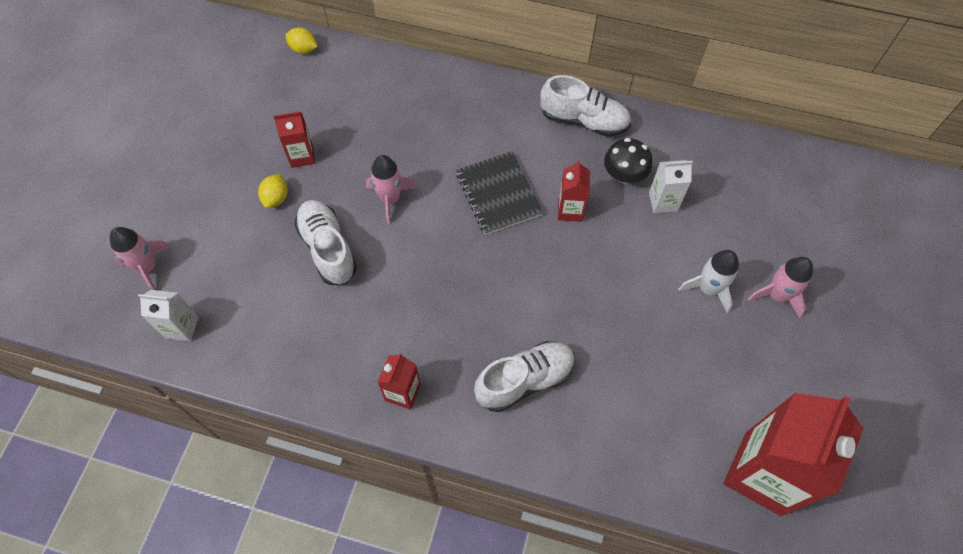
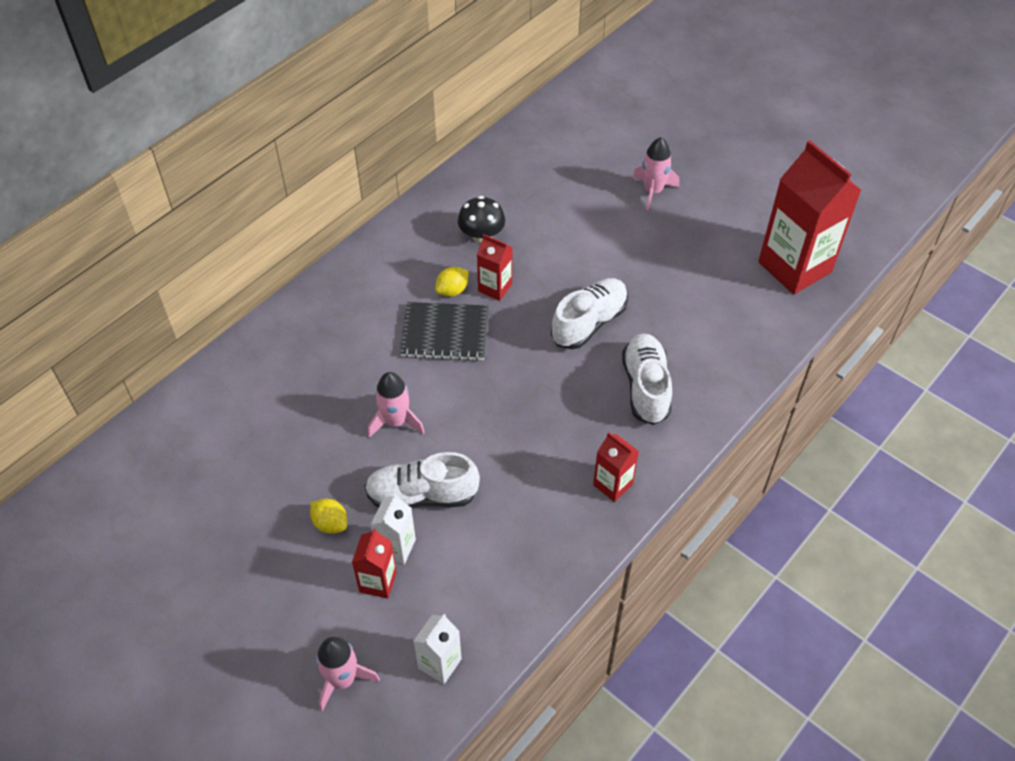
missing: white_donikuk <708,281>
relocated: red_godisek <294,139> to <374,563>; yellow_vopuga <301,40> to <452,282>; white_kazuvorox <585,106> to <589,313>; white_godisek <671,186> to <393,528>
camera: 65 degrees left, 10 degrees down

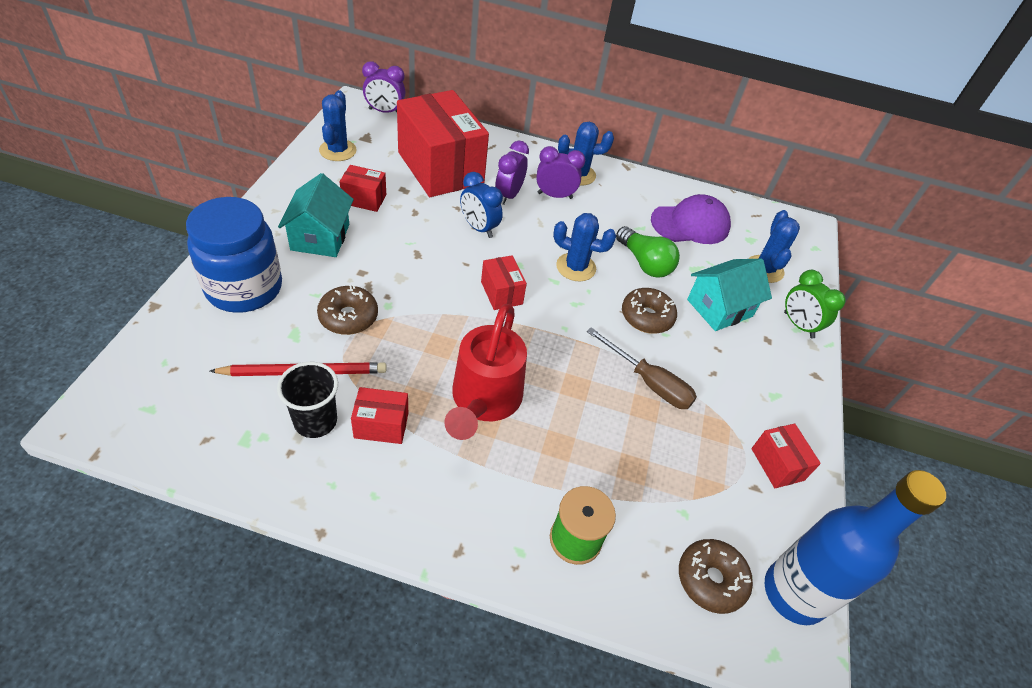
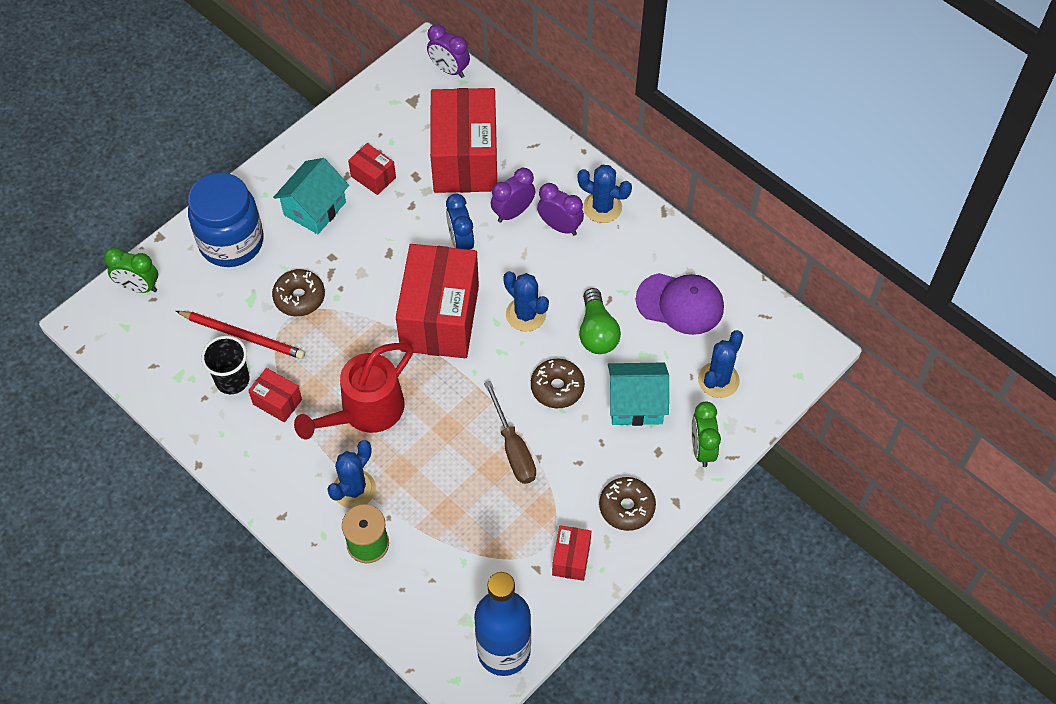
appeared: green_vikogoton <131,270>
relocated: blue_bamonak <338,125> to <351,474>; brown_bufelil <716,576> to <627,504>
size: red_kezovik <504,282> = <437,301> x2.26
camera: 35 degrees right, 10 degrees up

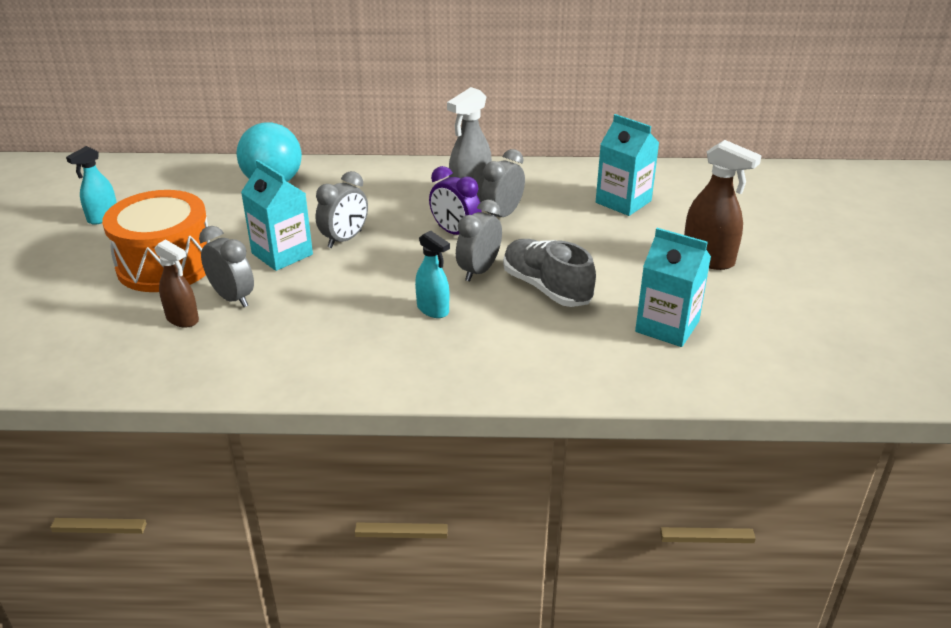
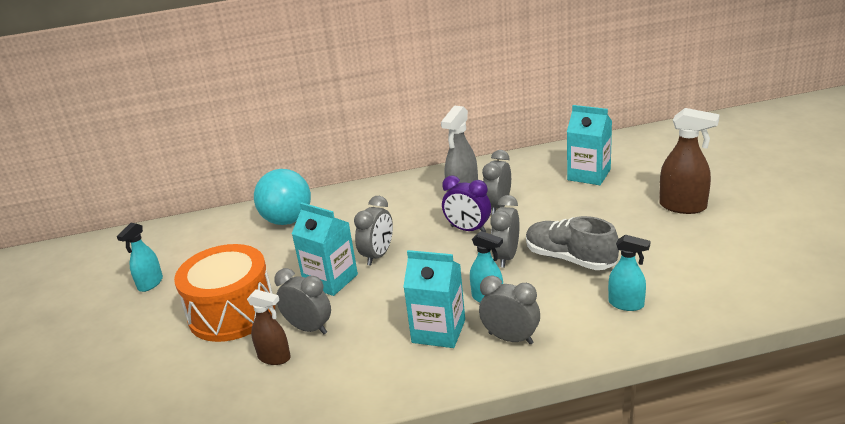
appeared: grey_vikogoton <509,309>; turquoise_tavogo <629,273>
relocated: turquoise_godisek <673,287> to <434,299>
camera: 10 degrees left, 5 degrees down

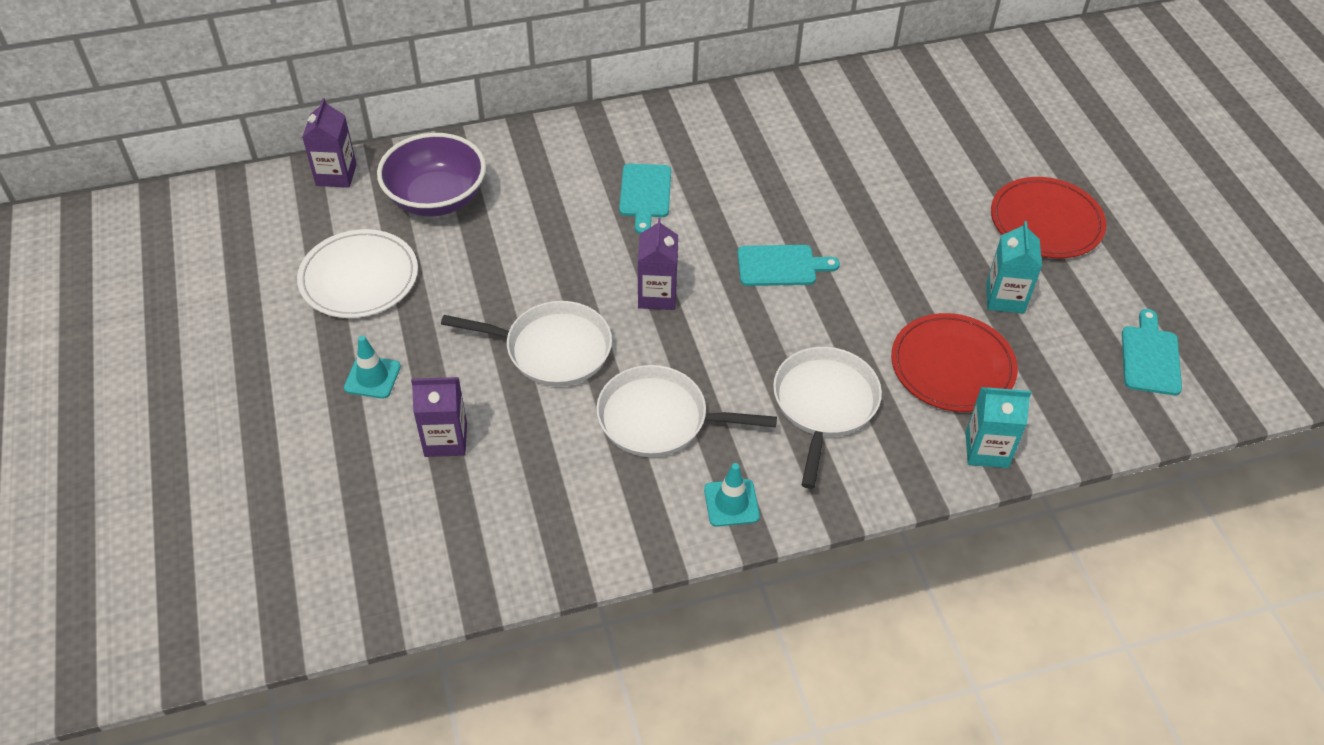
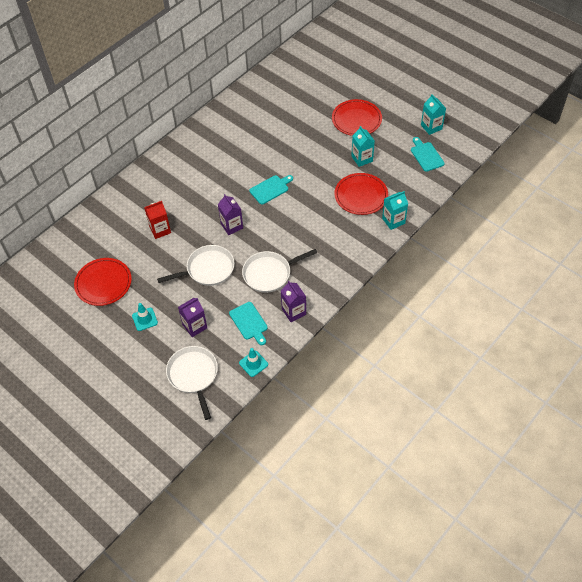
missing: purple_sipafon <431,174>
appeared: red_godisek <157,220>; turquoise_godisek <433,114>
relocated: purple_godisek <329,143> to <293,301>; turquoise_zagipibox <645,199> to <248,323>; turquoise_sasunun <732,495> to <253,362>; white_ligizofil <827,418> to <192,383>
colour: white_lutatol <357,273> to red_lutatol <103,282>
camera: 30 degrees left, 5 degrees up

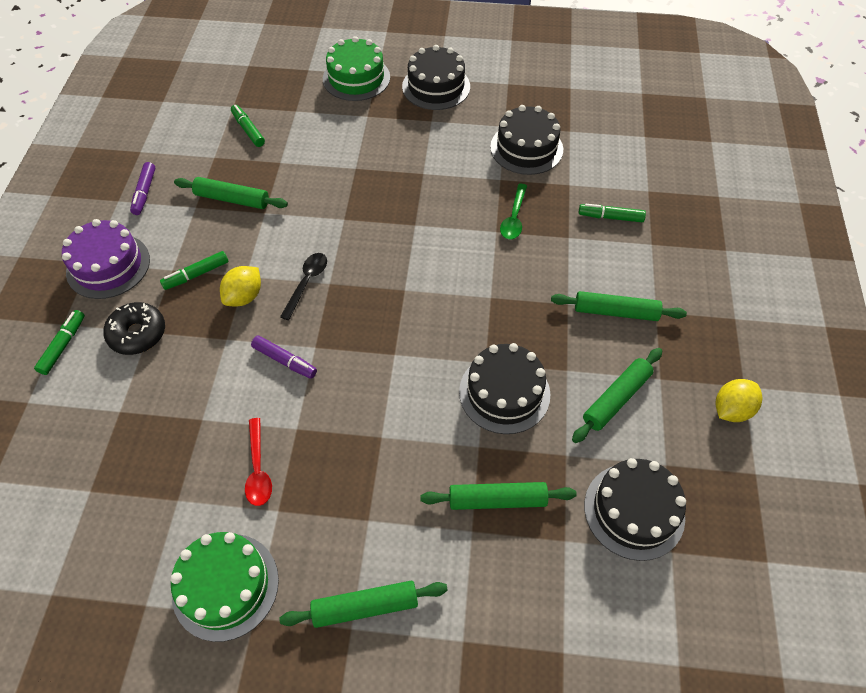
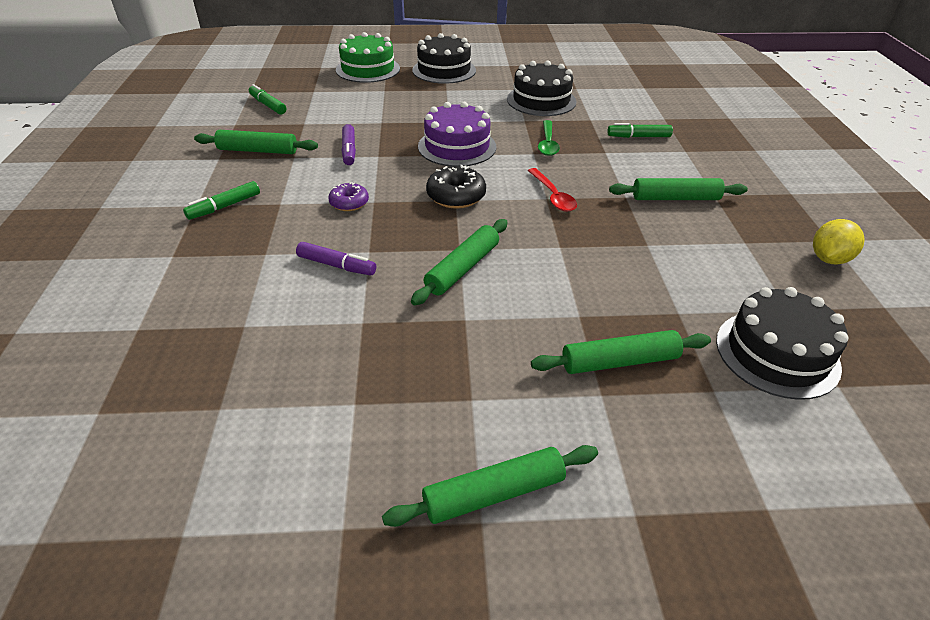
missing: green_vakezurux <59,342>; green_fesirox <224,587>; yellow_vopuga <240,286>; black_fesirox <504,388>
relocated: purple_fesirox <106,259> to <457,134>; black_bufelil <134,328> to <456,187>; purple_vakezurux <142,188> to <349,144>; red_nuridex <258,462> to <552,190>; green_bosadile <617,395> to <459,262>
exchanged: black_nuridex <303,286> to purple_bufelil <348,196>
camera: 10 degrees left, 15 degrees down

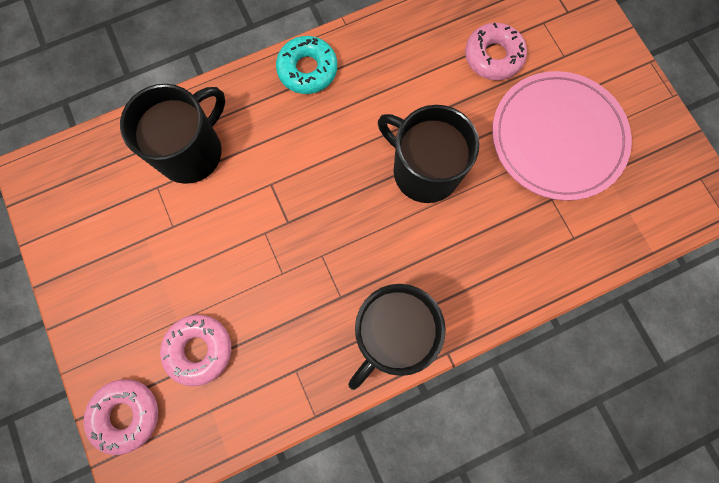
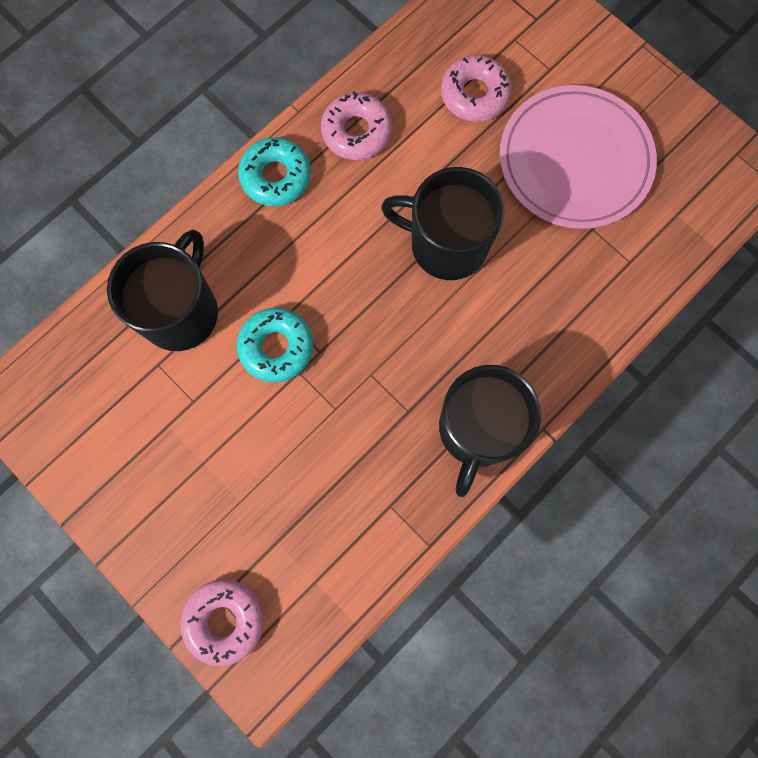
appeared: turquoise_bufelil <275,345>
relocated: pink_bufelil <195,350> to <356,126>
camera: 20 degrees left, 0 degrees up

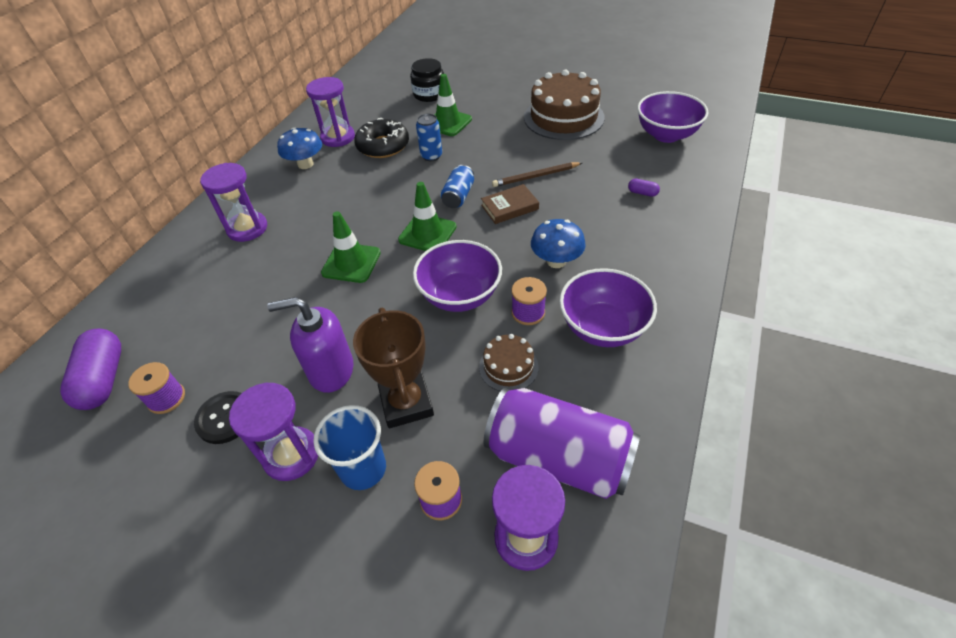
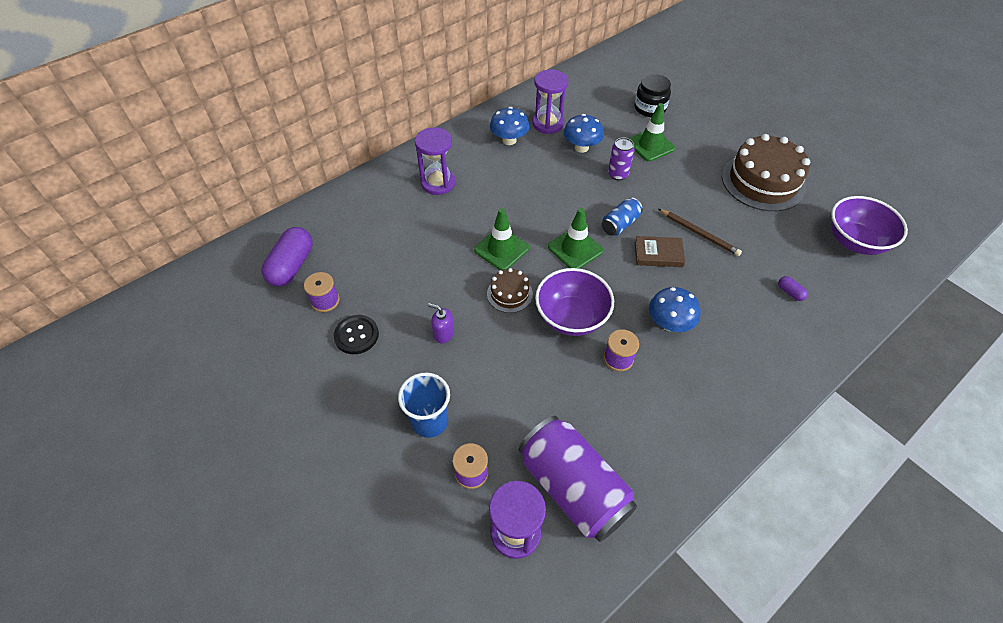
missing: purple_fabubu <273,431>; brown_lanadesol <393,368>; purple_sipafon <608,307>
relocated: brown_fesirox <508,362> to <510,290>
exchanged: black_bufelil <381,138> to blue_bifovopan <584,133>
colour: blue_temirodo <429,137> to purple_temirodo <621,158>
spun: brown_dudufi <537,174> = <700,232> 150 degrees counterclockwise
size: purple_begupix <310,345> = <441,323> x0.53
camera: 25 degrees right, 5 degrees up

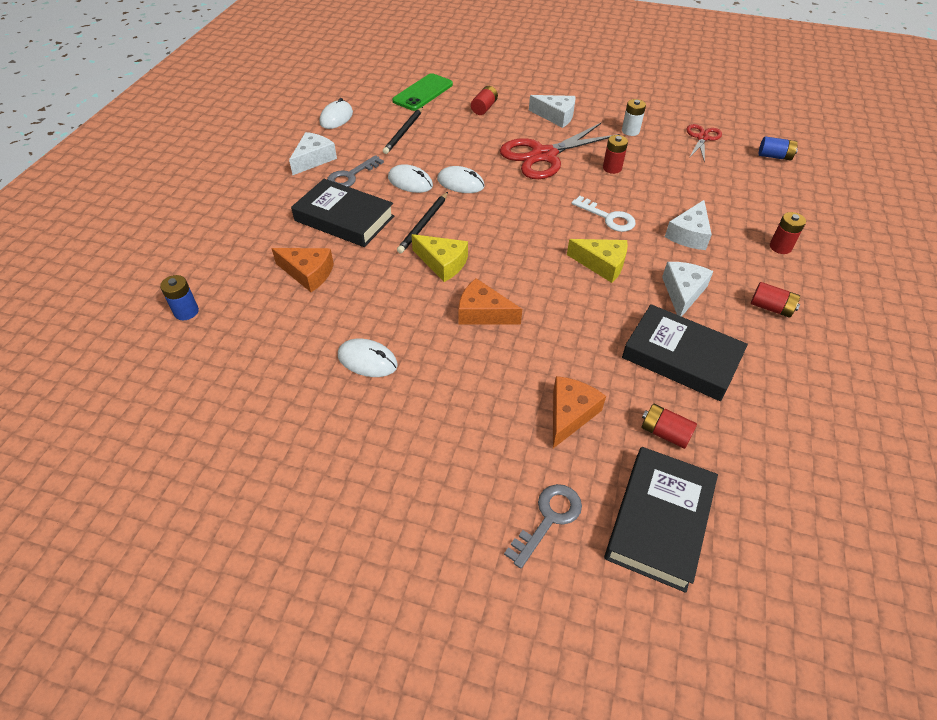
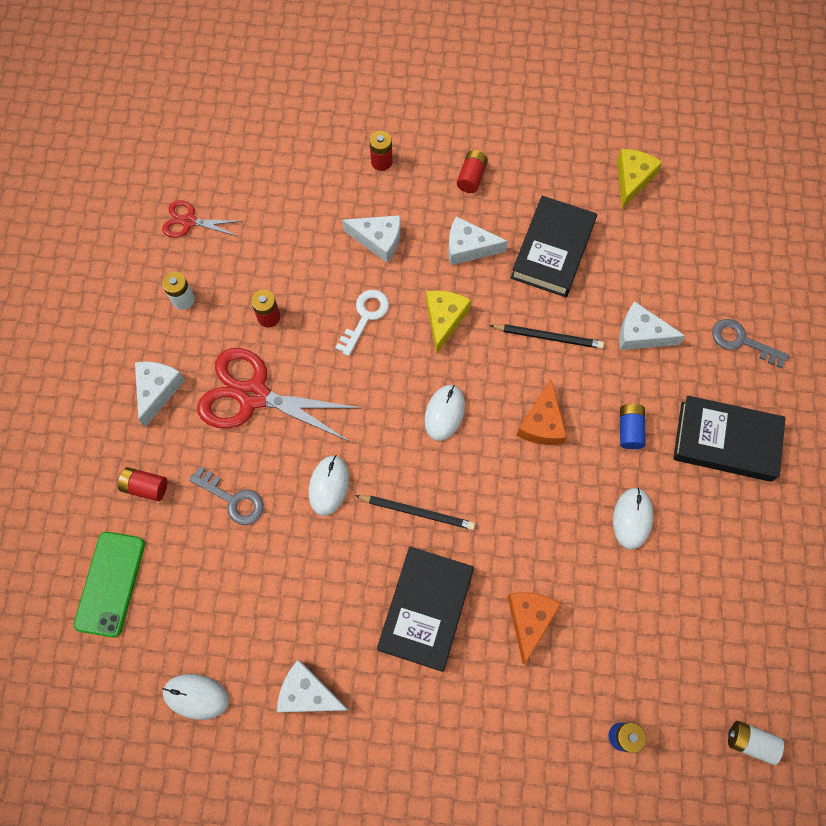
missing: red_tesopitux <669,426>
appeared: white_tesopitux <756,743>
relocated: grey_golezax <355,171> to <226,496>; black_dudufi <403,130> to <546,336>; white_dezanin <410,178> to <444,413>; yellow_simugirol <439,258> to <640,178>; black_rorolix <661,520> to <729,439>; blue_tesopitux <778,148> to <633,426>
colour: orange_simugirol <579,412> to white_simugirol <652,325>
spun: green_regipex <422,92> = <109,585> 75 degrees clockwise; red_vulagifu <560,151> = <278,395> 150 degrees clockwise
camera: 100 degrees left, 20 degrees up

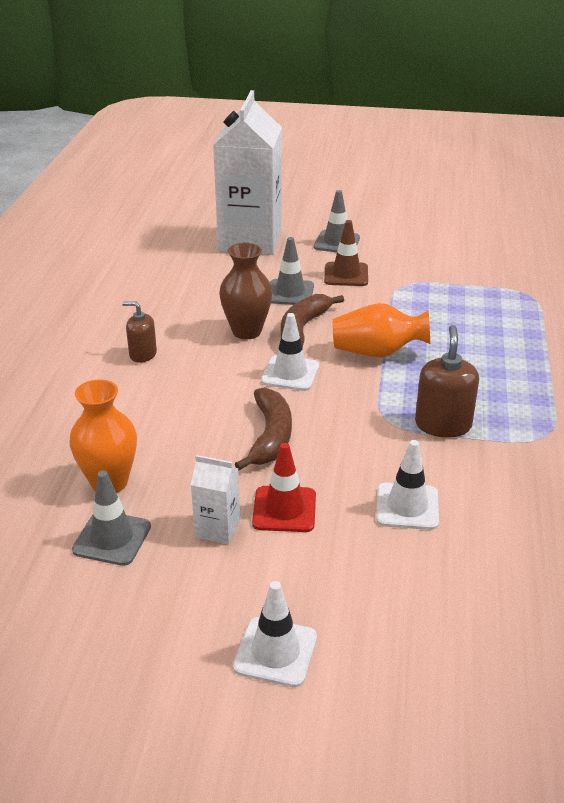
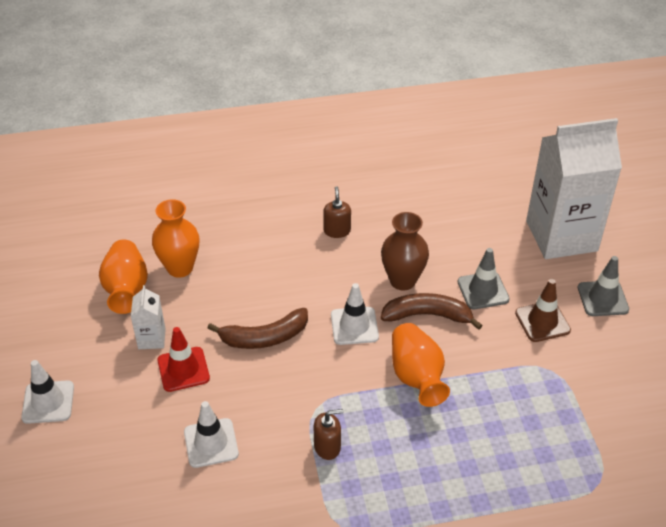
exchanged: grey_sasunun <111,518> to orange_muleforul <123,276>
size: brown_begupix <447,381> = <329,434> x0.64
camera: 70 degrees right, 10 degrees up

